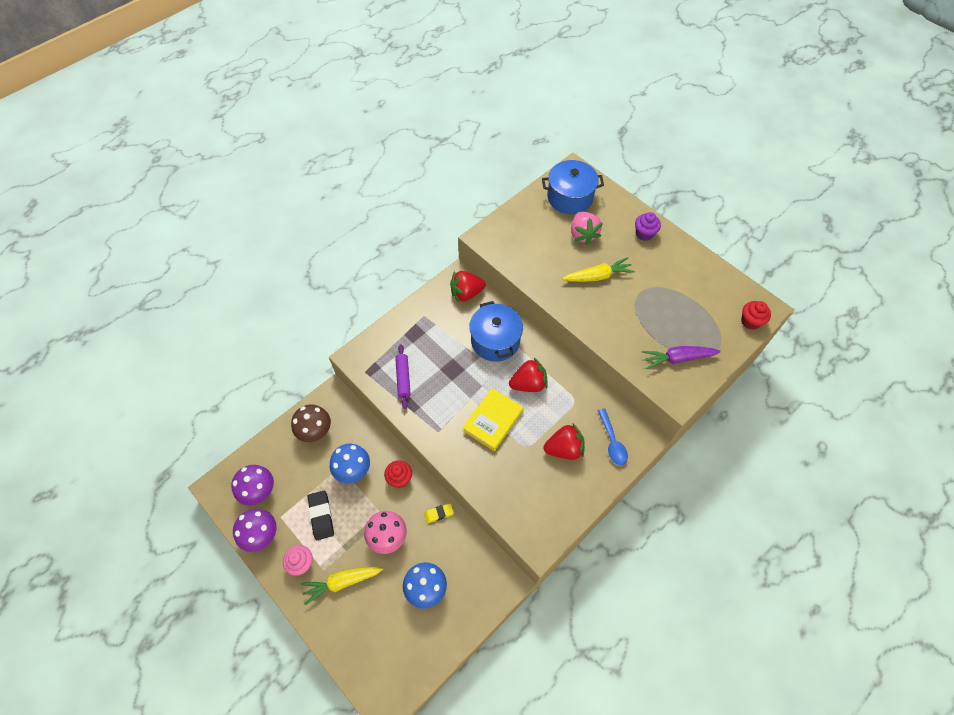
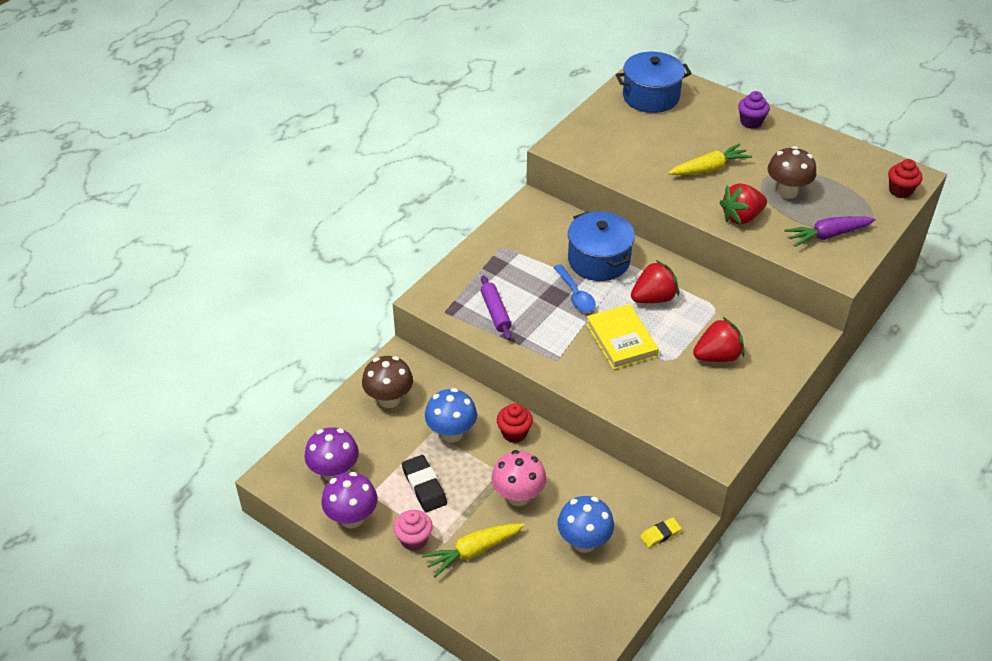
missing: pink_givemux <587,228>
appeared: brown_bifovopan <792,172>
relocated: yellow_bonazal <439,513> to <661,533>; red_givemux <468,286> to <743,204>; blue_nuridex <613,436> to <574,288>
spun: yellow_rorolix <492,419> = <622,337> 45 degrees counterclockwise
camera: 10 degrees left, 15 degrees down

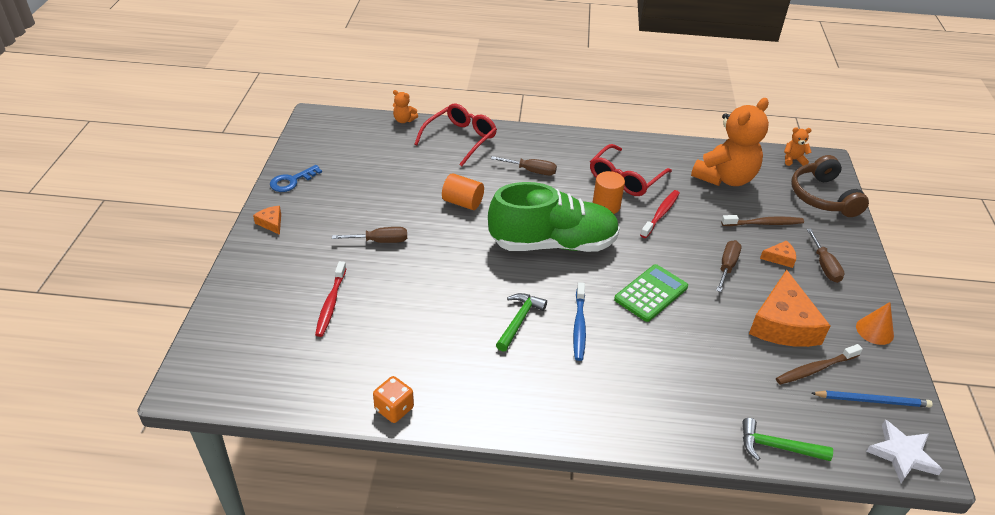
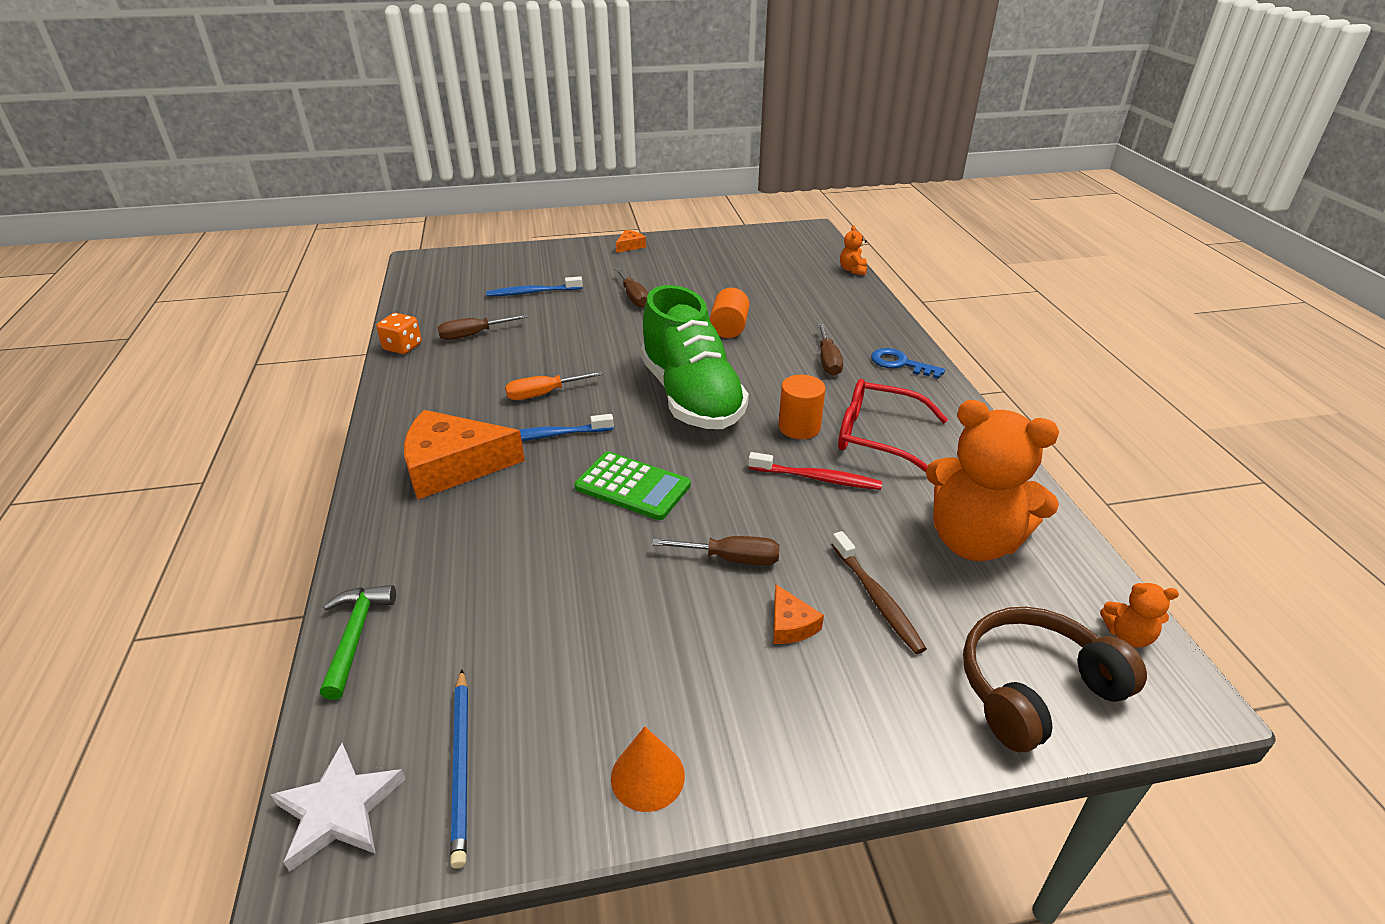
missing: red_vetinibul <455,135>; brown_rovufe <819,364>
relocated: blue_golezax <296,178> to <908,363>; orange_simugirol <789,308> to <464,454>; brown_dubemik <825,256> to <482,327>
exchanged: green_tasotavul <521,322> to orange_dubemik <554,385>
colour: red_rovufe <331,299> to blue_rovufe <534,286>
spun: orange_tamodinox <798,146> = <1139,615> 120 degrees clockwise
camera: 75 degrees right, 5 degrees down

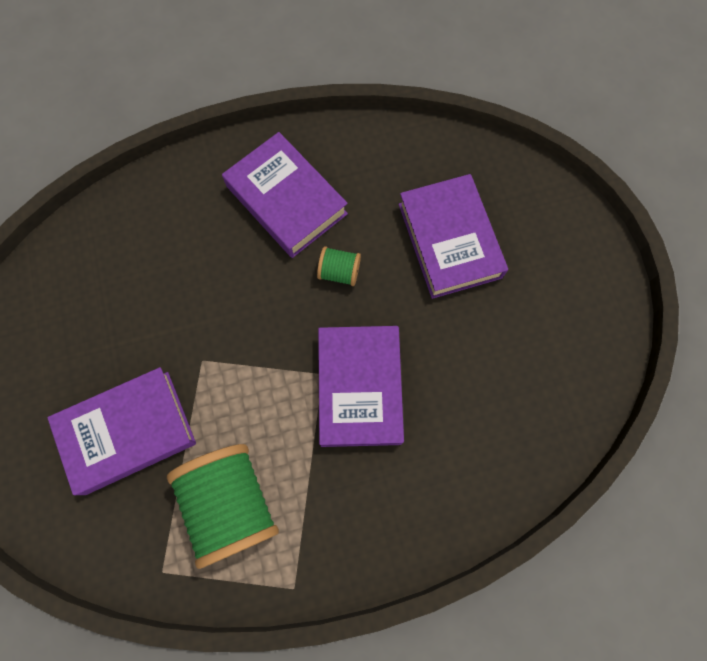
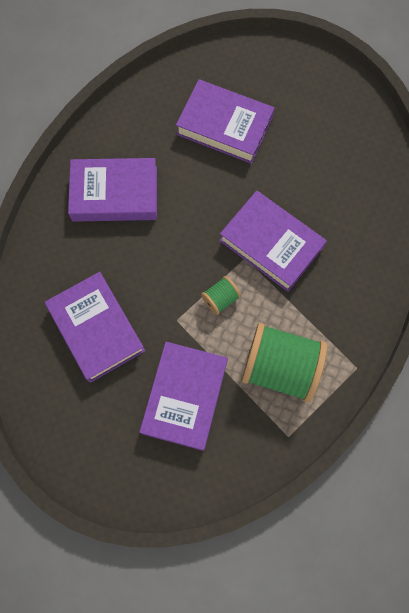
appeared: purple_rorolix <95,327>
relocated: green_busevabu <339,266> to <221,295>
camera: 50 degrees left, 0 degrees up

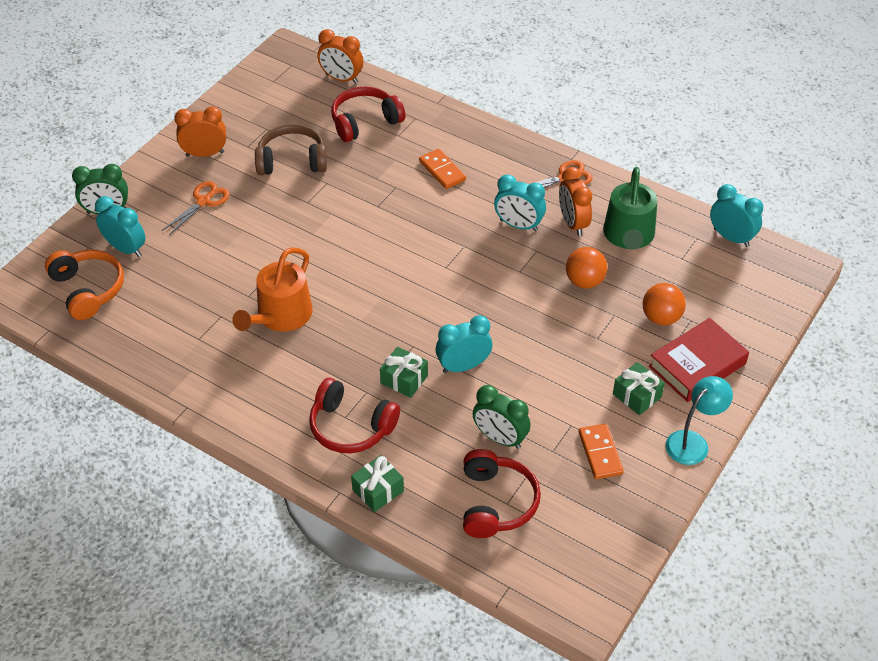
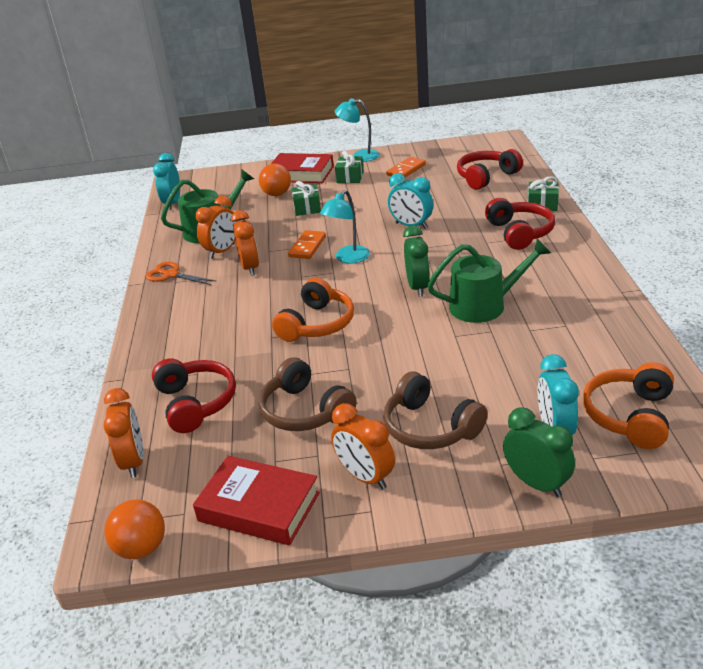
appeared: red_rorolix <256,500>; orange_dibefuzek <313,310>; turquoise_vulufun <345,227>
relocated: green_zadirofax <404,372> to <306,198>; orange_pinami <442,169> to <307,244>; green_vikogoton <502,417> to <416,261>; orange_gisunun <586,267> to <134,529>
exchanged: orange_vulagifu <196,208> to brown_dibefuzek <435,410>
colour: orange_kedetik <272,290> to green_kedetik <489,281>; turquoise_vikogoton <520,202> to orange_vikogoton <245,243>
spun: red_dibefuzek <368,114> = <194,395> 135 degrees counterclockwise
camera: 125 degrees left, 15 degrees down

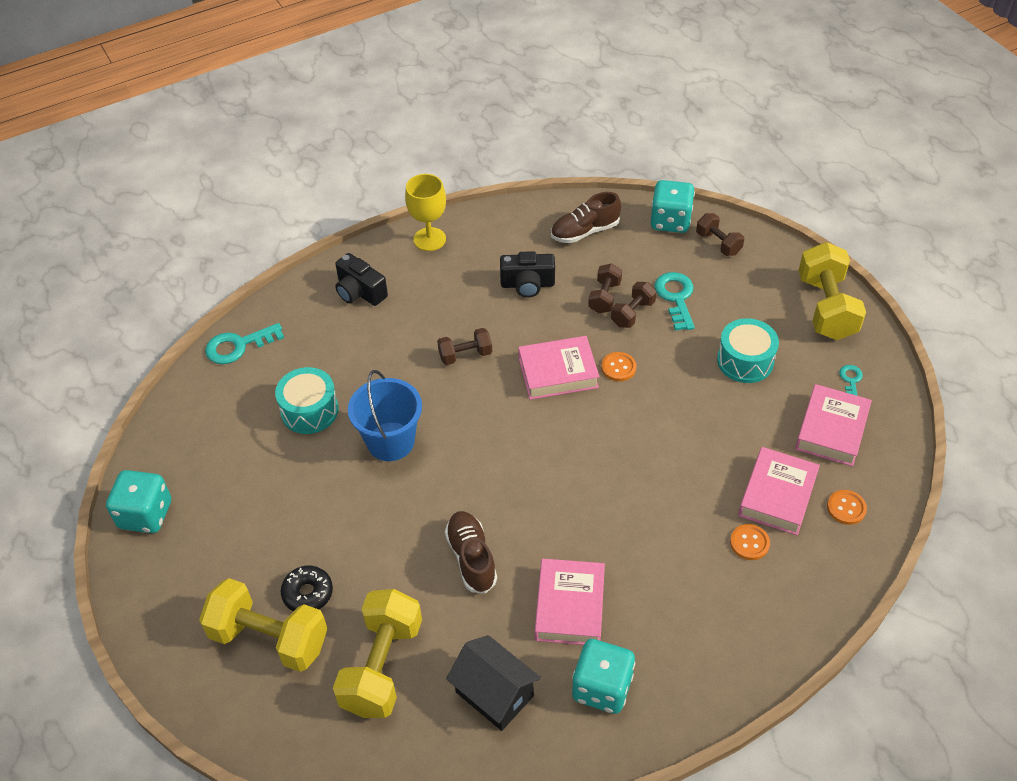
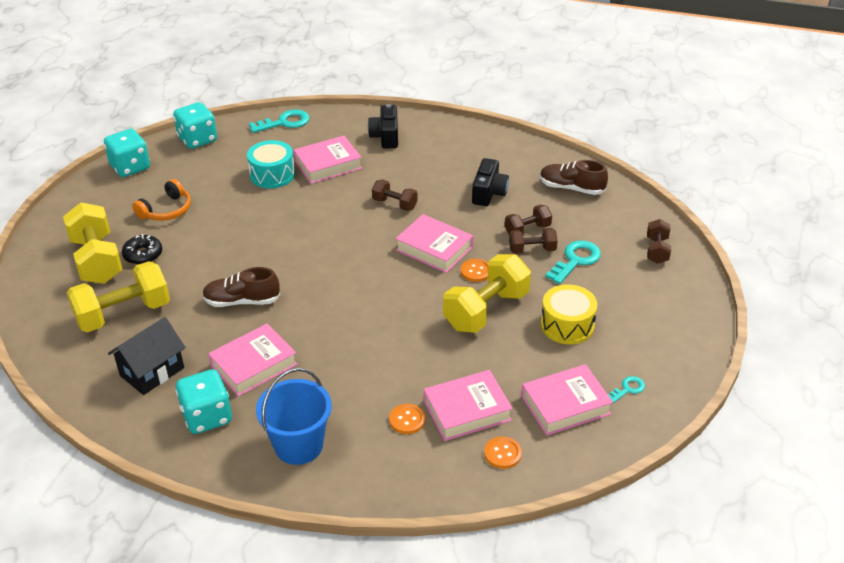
missing: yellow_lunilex <425,212>
appeared: orange_dibefuzek <161,200>; pink_rorolix <327,160>
relocated: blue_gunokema <385,415> to <294,416>; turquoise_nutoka <673,206> to <195,125>; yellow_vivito <832,291> to <487,293>
colour: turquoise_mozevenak <748,350> to yellow_mozevenak <569,314>
spun: turquoise_golezax <244,343> = <279,121> 135 degrees clockwise; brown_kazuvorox <471,552> = <241,287> 120 degrees counterclockwise; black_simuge <493,683> = <147,356> 45 degrees clockwise; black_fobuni <527,274> = <490,182> 120 degrees counterclockwise
camera: 45 degrees right, 10 degrees down

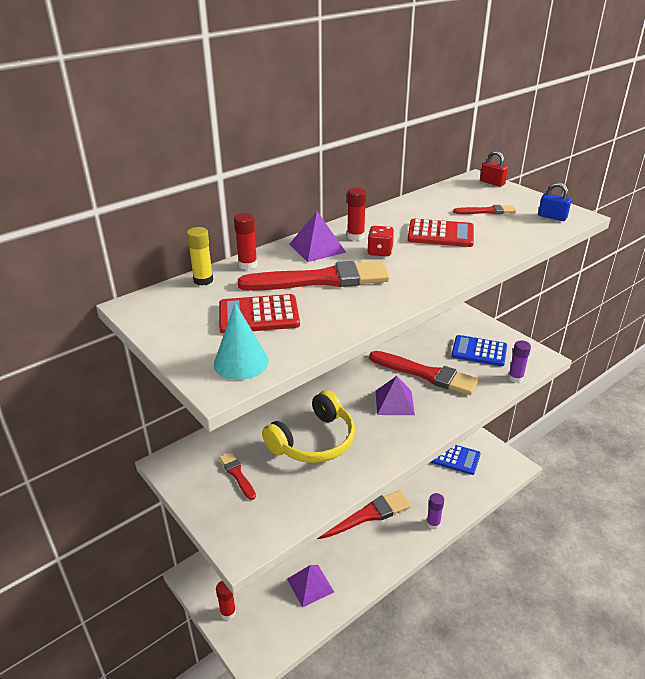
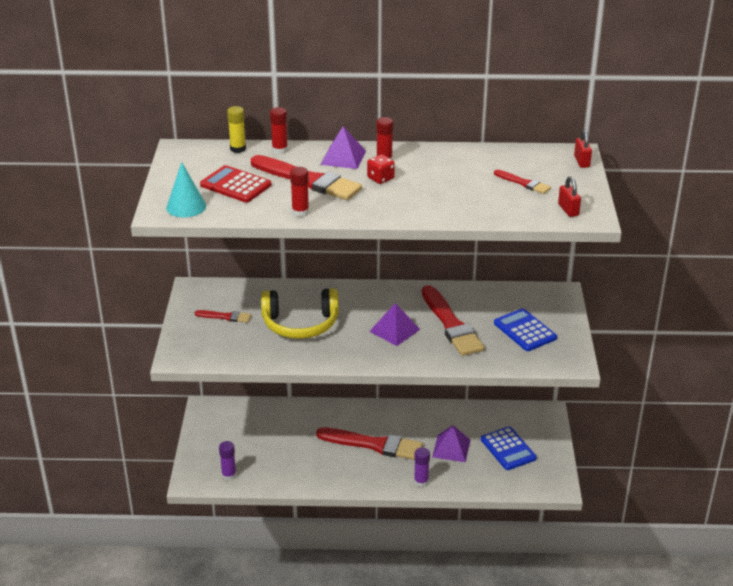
missing: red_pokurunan <440,233>
relocated: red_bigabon <226,600> to <299,192>; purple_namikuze <310,586> to <451,443>; purple_bigabon <519,361> to <227,461>
colour: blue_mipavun <554,201> to red_mipavun <569,196>
spun: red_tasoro <237,476> = <223,316> 90 degrees clockwise
camera: 40 degrees right, 0 degrees up

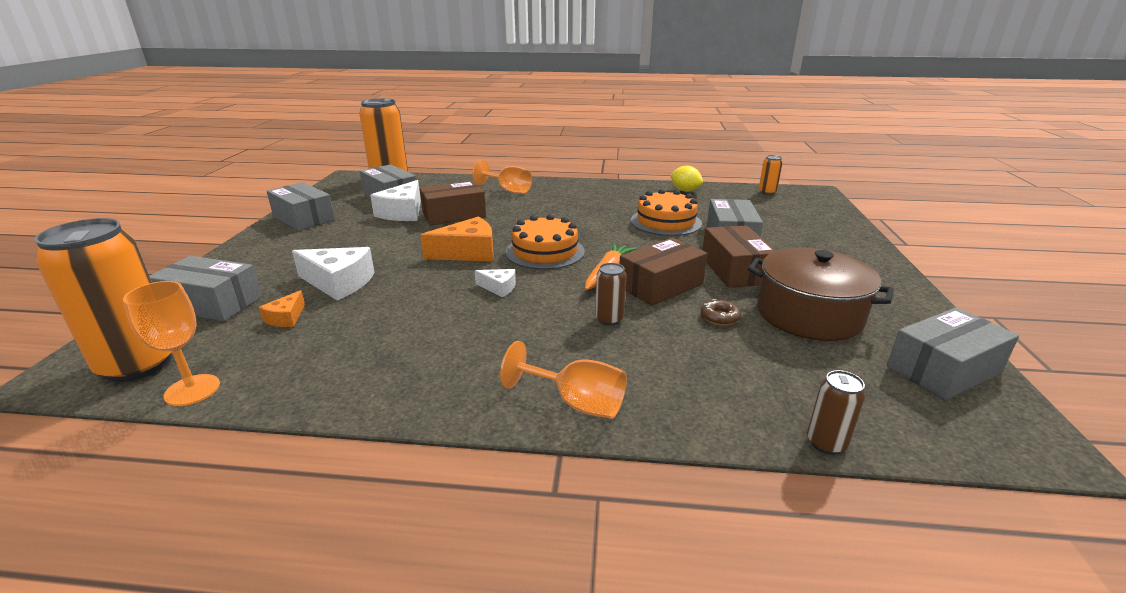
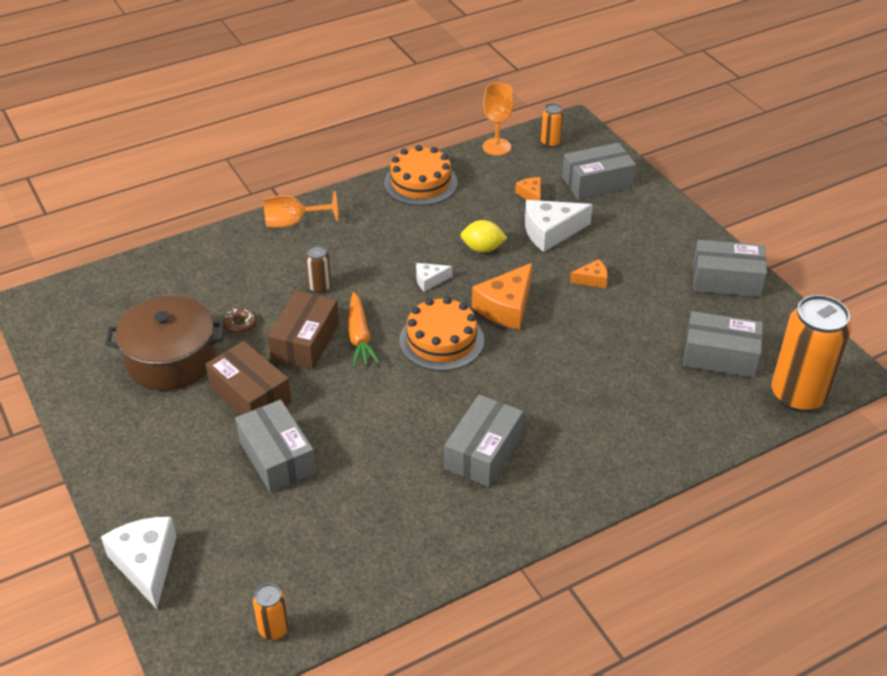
missing: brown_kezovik <453,203>; orange_lunilex <502,177>; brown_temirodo <836,412>
appeared: orange_simugirol <589,273>
relocated: white_simugirol <395,200> to <139,563>; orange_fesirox <666,212> to <421,175>; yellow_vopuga <686,179> to <484,236>; grey_kezovik <953,353> to <483,441>
size: orange_temirodo <103,300> = <552,125> x0.45
camera: 145 degrees right, 15 degrees up

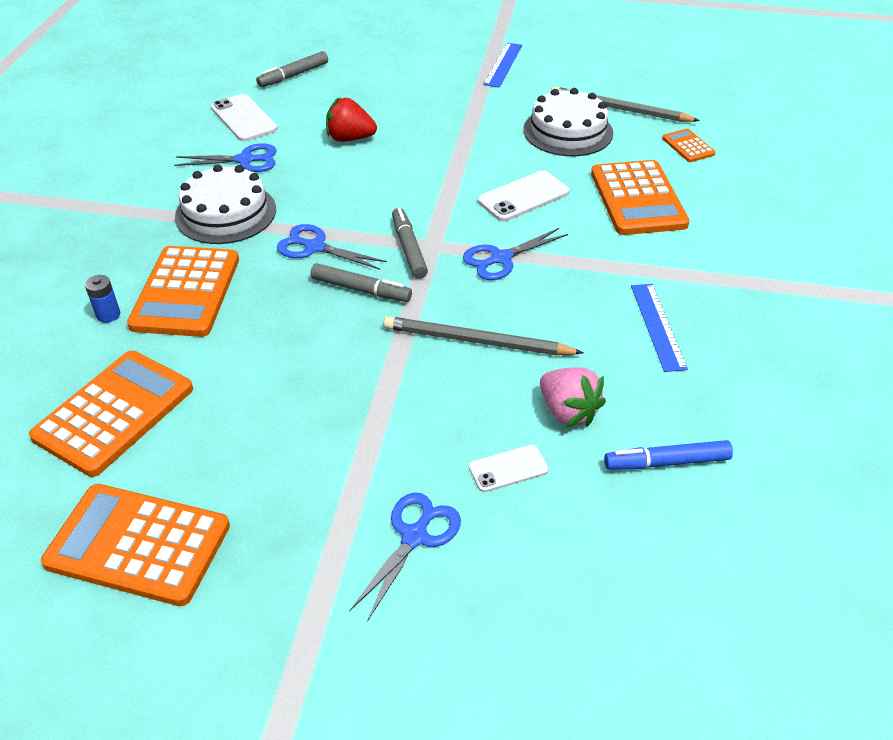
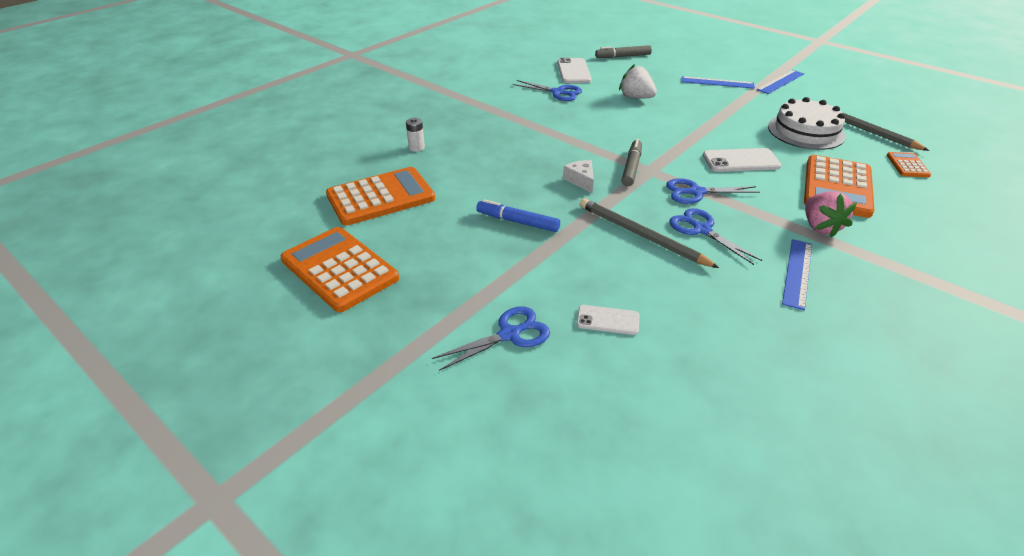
missing: orange_pokurunan <183,291>; white_fesirox <225,204>
appeared: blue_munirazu <718,82>
relocated: blue_vulagifu <332,247> to <715,236>; pink_givemux <573,397> to <831,214>; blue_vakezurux <668,455> to <518,215>
exchanged: grey_vakezurux <361,282> to white_simugirol <578,176>
colour: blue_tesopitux <102,299> to white_tesopitux <415,135>; red_givemux <351,120> to white_givemux <638,81>
camera: 30 degrees right, 5 degrees down

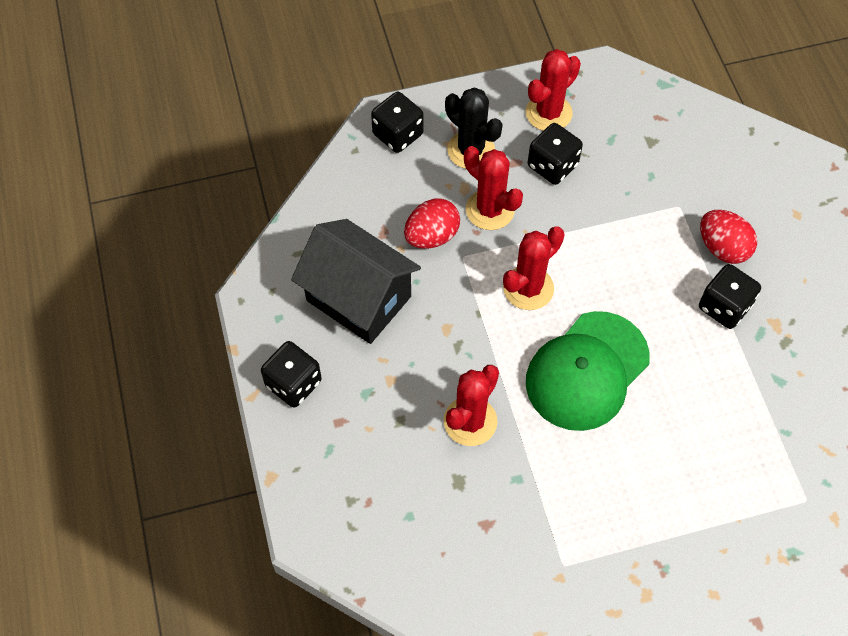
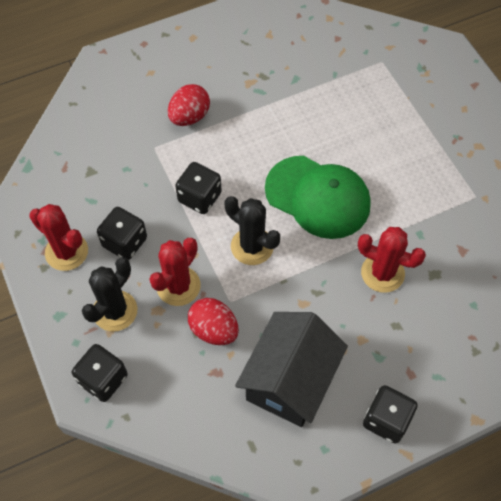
relocated: black_nutoka <730,296> to <198,188>
colour: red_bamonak <533,268> to black_bamonak <252,230>
camera: 100 degrees left, 0 degrees up

